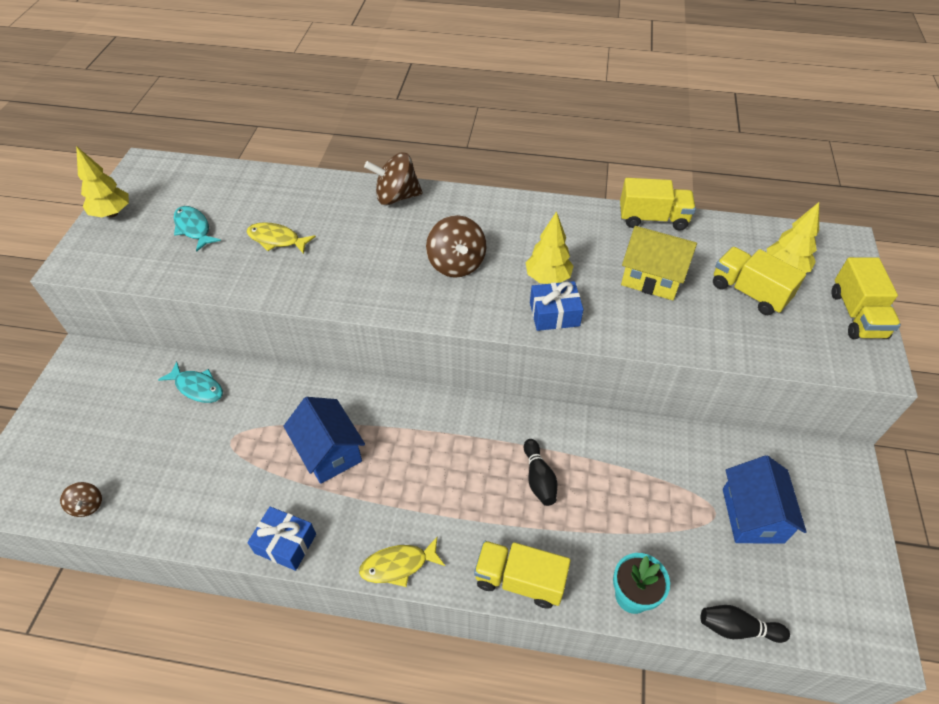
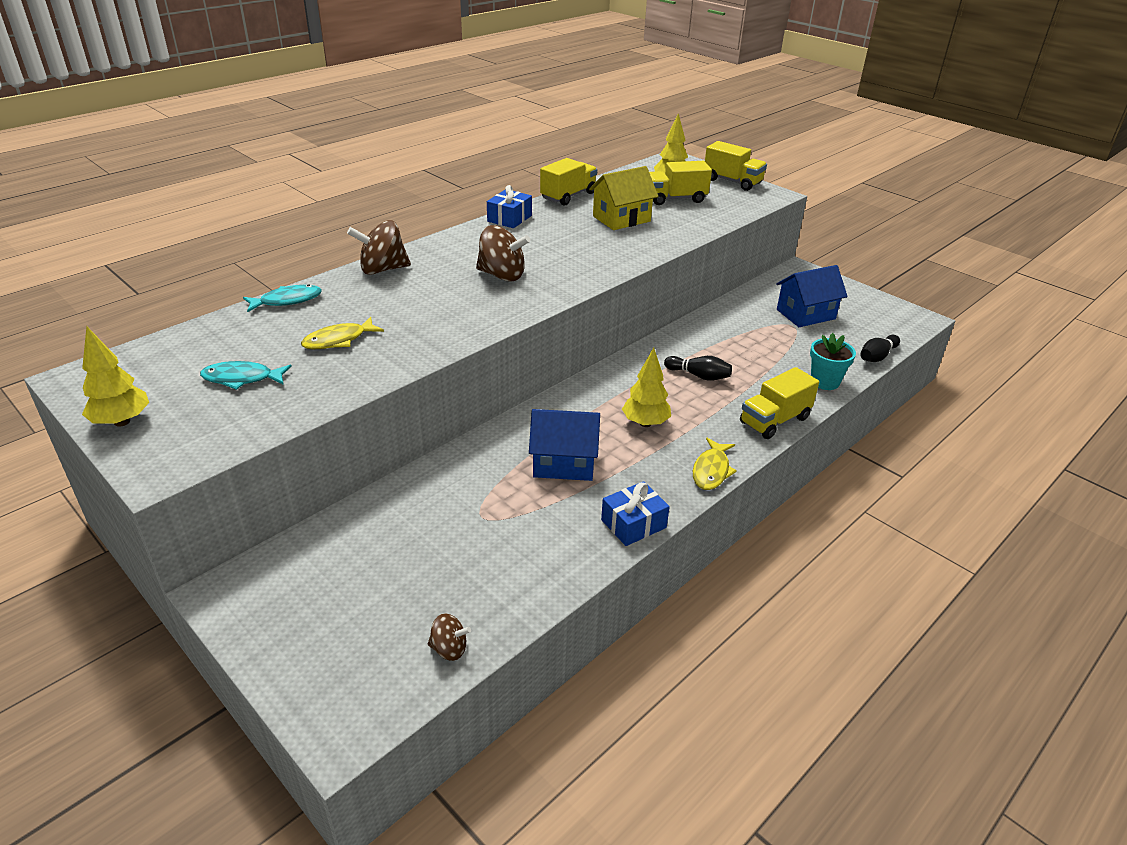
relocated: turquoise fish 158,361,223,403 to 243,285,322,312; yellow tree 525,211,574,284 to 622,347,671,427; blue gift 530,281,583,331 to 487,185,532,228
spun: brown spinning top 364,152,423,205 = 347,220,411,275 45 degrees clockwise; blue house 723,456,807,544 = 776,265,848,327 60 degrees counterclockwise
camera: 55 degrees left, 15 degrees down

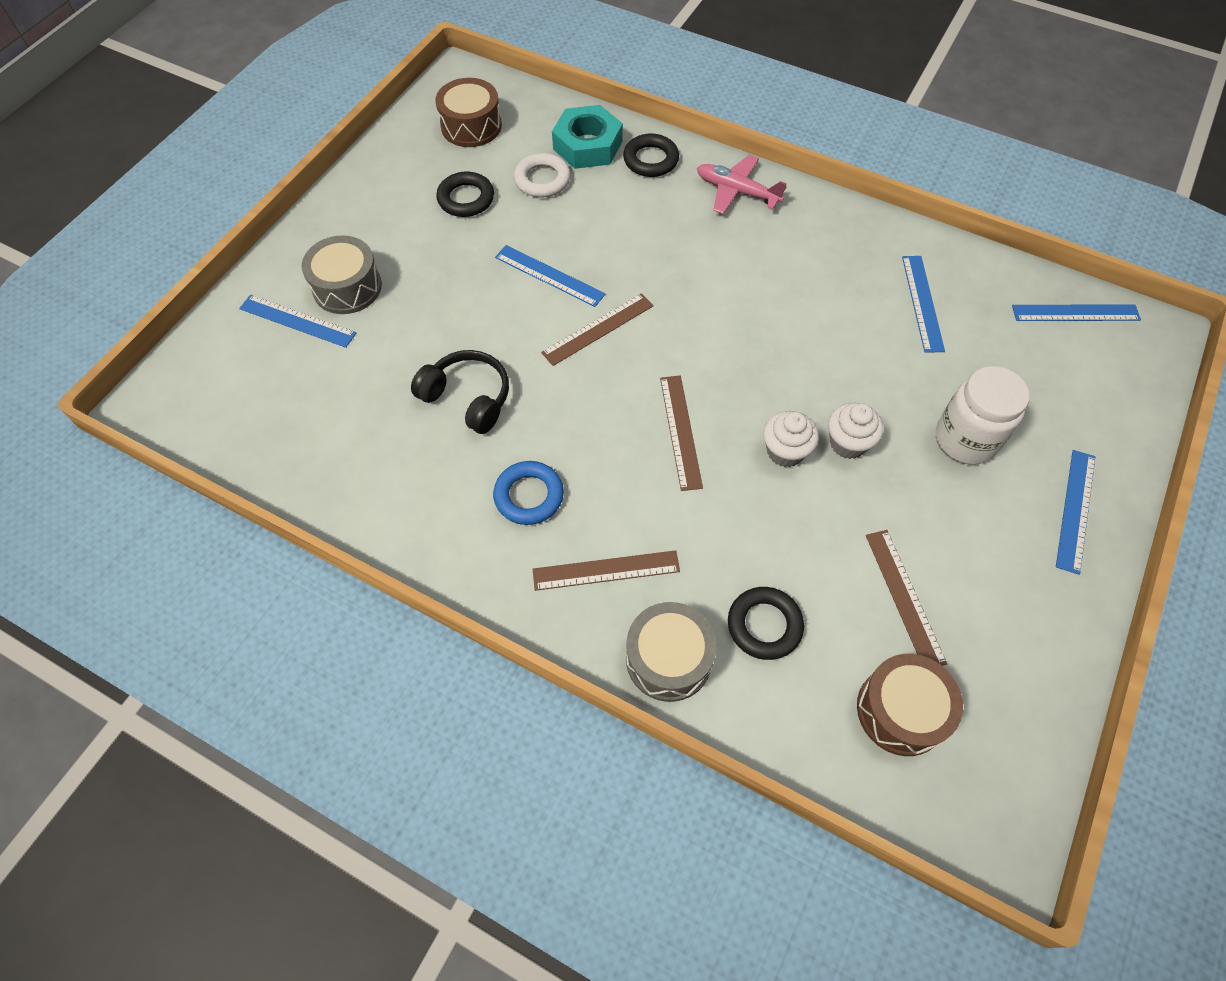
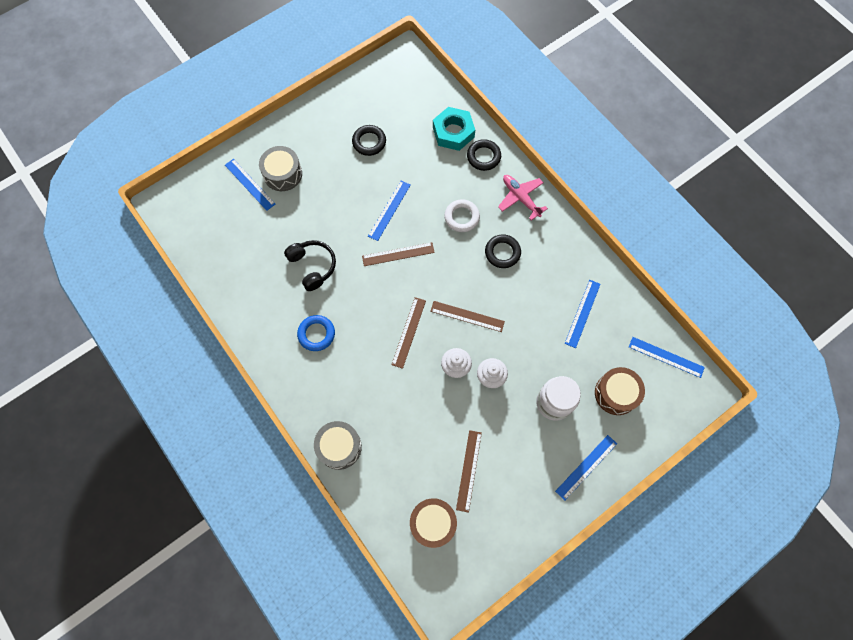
relocated: brown drum 436,78,502,147 to 595,367,645,415; white ring 514,153,571,197 to 444,199,480,232; brown ruler 533,550,680,591 to 430,301,505,332; black ring 728,587,804,660 to 485,234,521,268
spun: blue ruler 495,245,606,307 = 368,181,411,241 60 degrees clockwise
camera: 25 degrees right, 10 degrees up

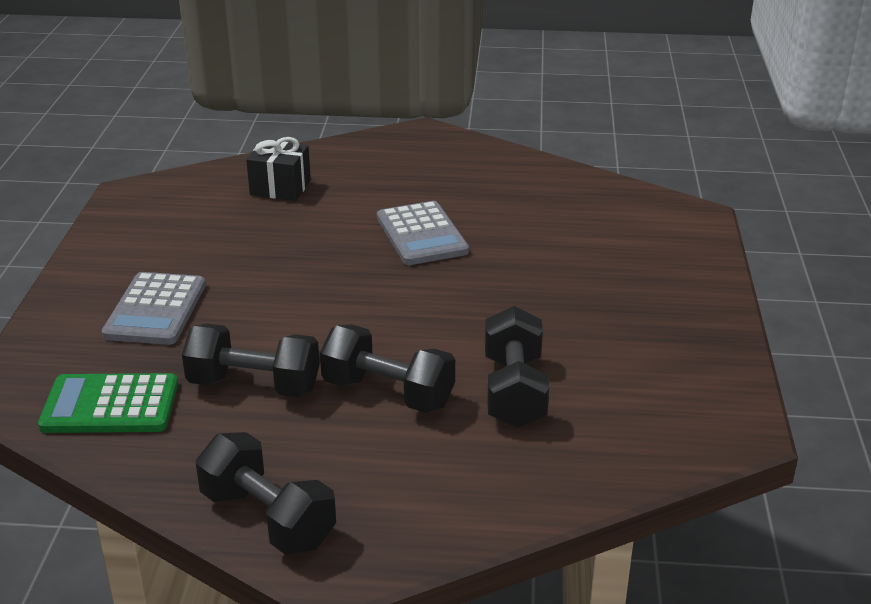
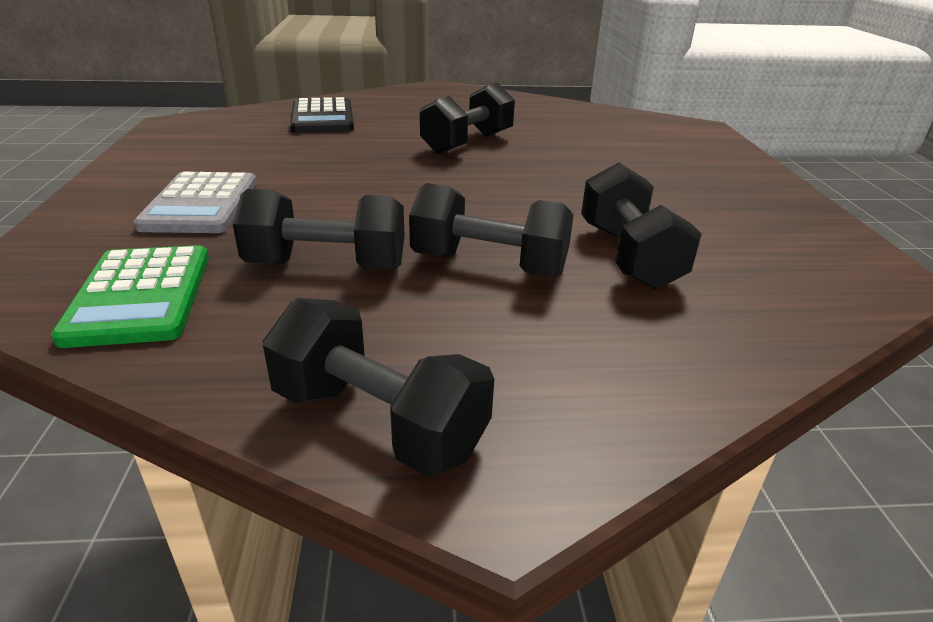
exchanged: black gift 246,137,311,201 to black calculator 290,97,354,132; grey calculator 377,201,469,265 to black dumbbell 420,82,515,154
spun: green calculator 38,373,178,433 = 51,245,209,348 90 degrees counterclockwise
camera: 10 degrees left, 0 degrees up

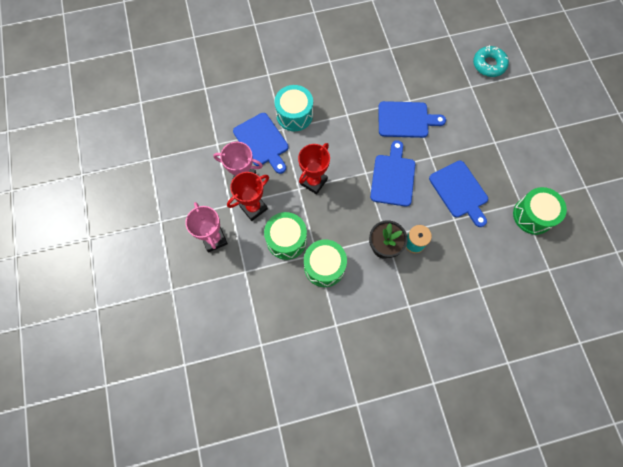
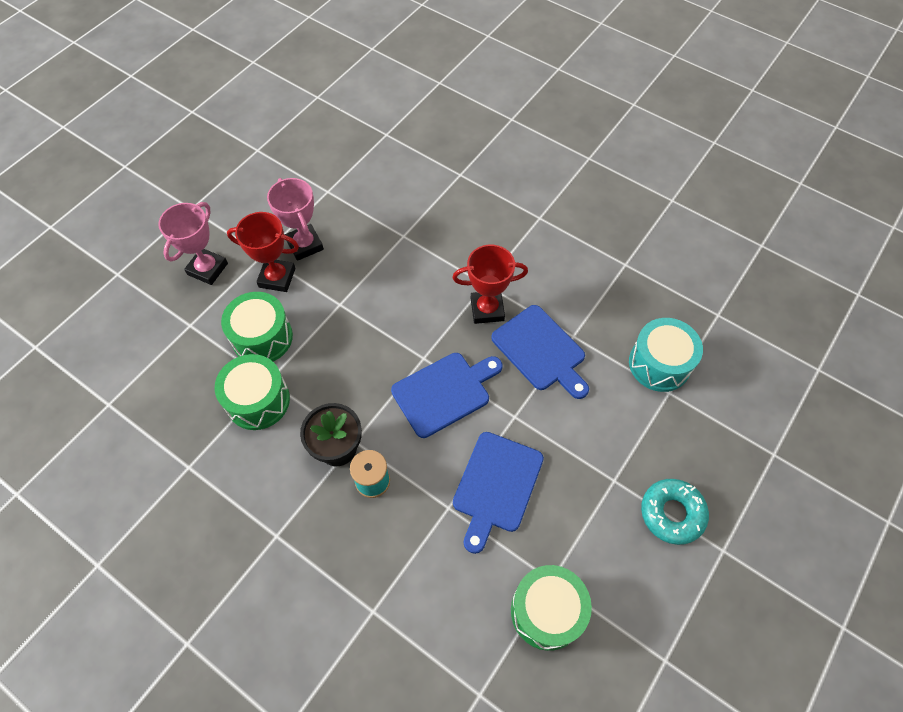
missing: blue cutting board 233,113,289,174
relocated: turquoise drum 274,85,313,131 to 629,318,703,392; red trophy 298,143,330,195 to 452,245,528,324; turquoise donut 473,45,509,77 to 641,479,709,545
camera: 50 degrees right, 10 degrees down

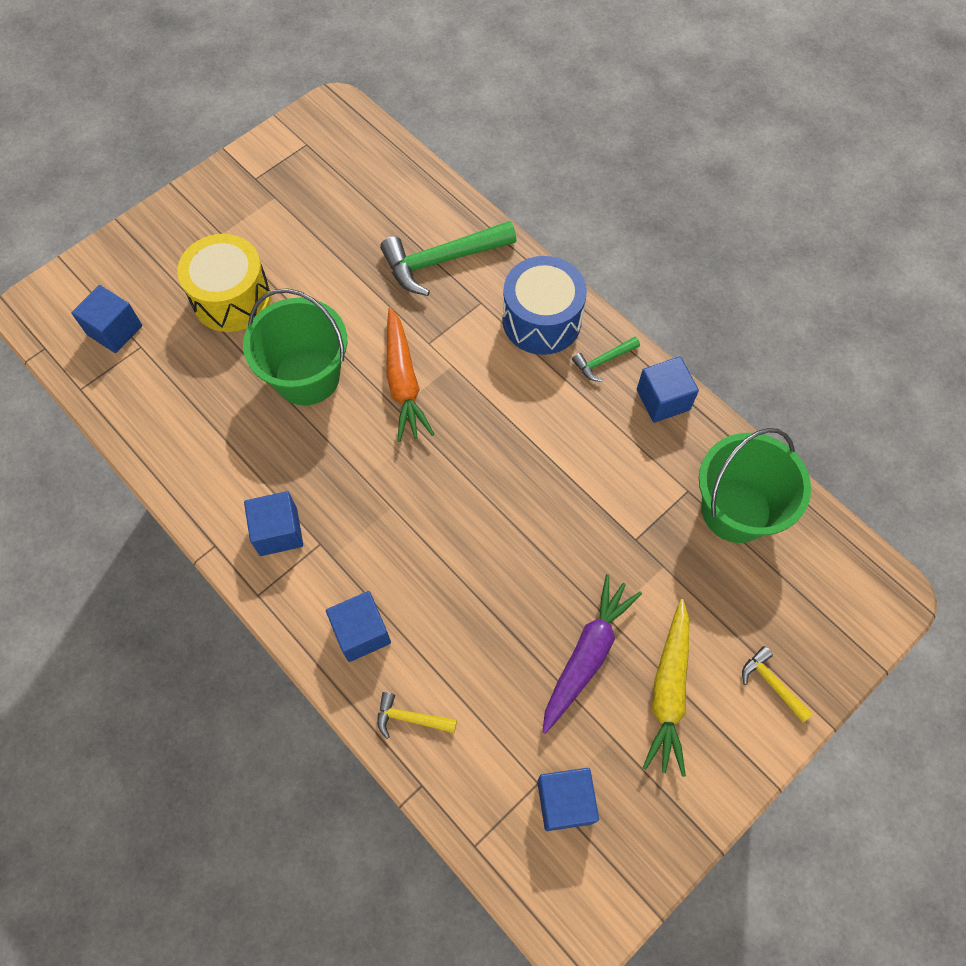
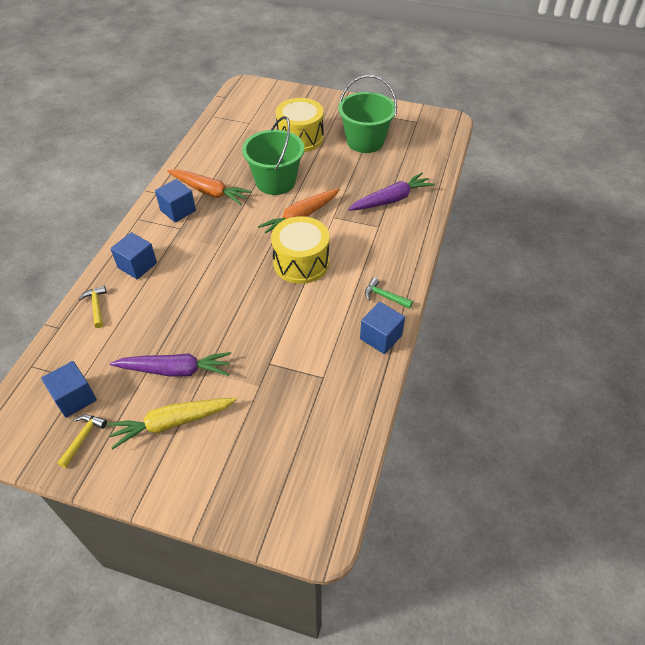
missing: blue cube 71,285,142,353; blue drum 503,256,587,355
appeared: orange carrot 167,169,252,205; yellow drum 271,216,329,284
relocated: green bucket 699,428,811,543 to 338,75,397,153; yellow hammer 742,646,813,722 to 57,415,107,468
exchanged: green hammer 380,221,516,296 to purple carrot 348,173,435,211
camera: 60 degrees right, 15 degrees down

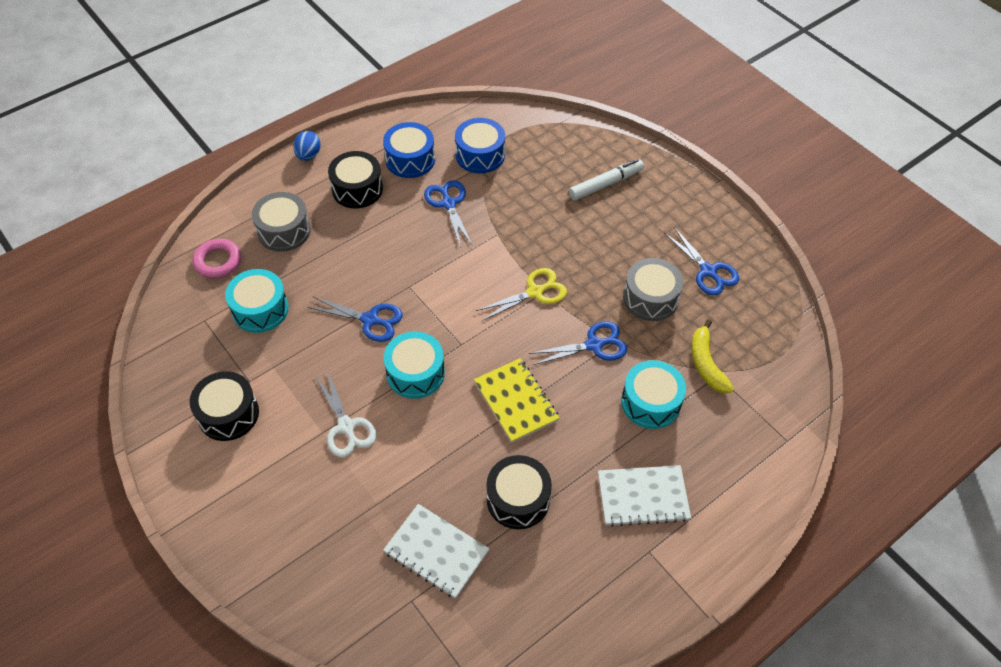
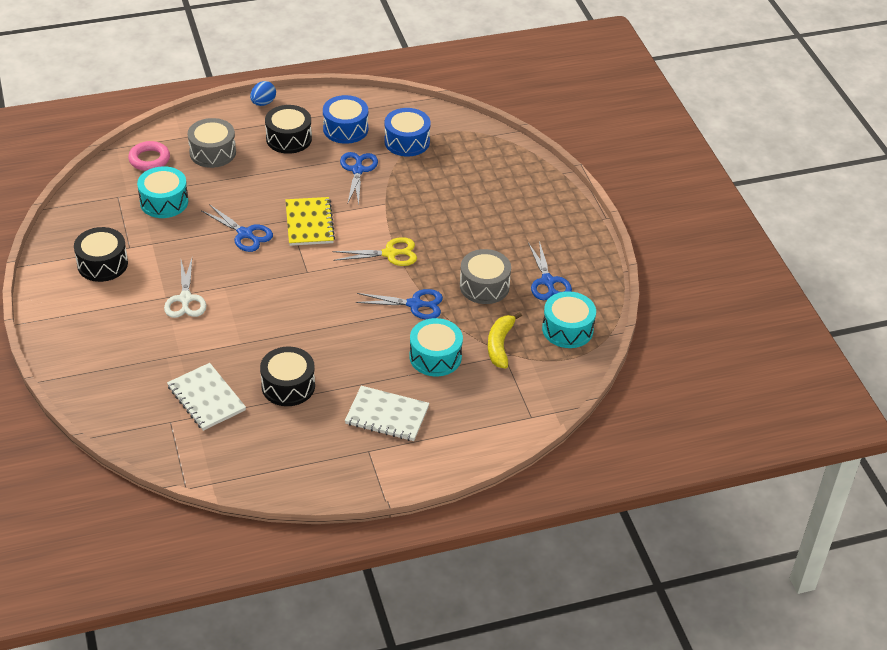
missing: white marker 569,159,644,201
relocated: turquoise drum 384,331,445,399 to 542,291,596,348; yellow notebook 474,358,560,443 to 286,197,335,246
camera: 20 degrees right, 10 degrees down

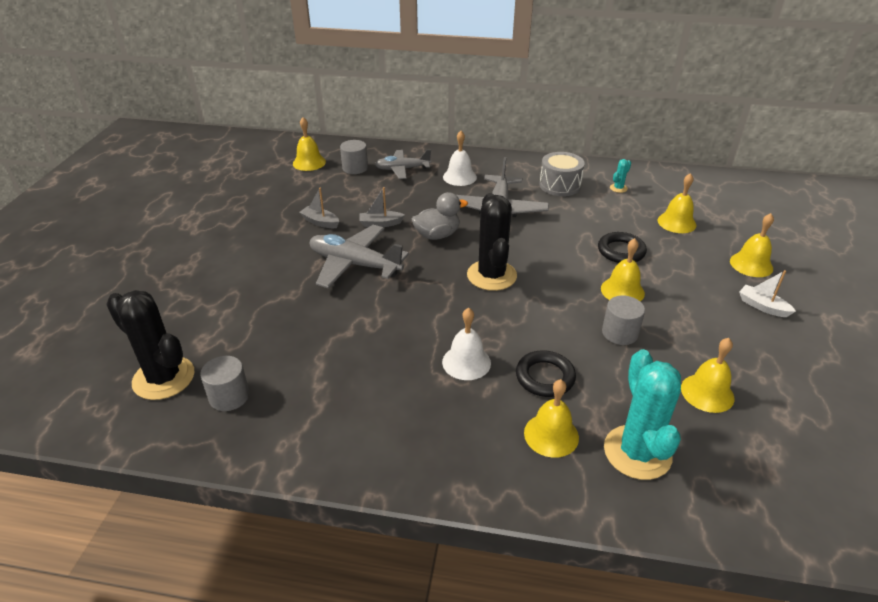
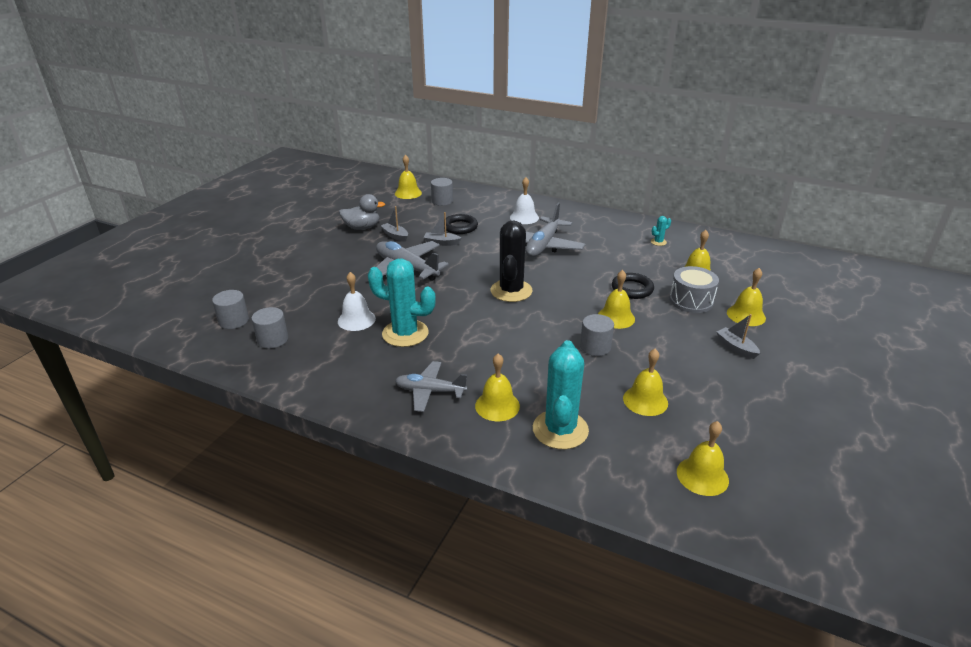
appeared: turquoise cactus 368,258,436,347; yellow bell 677,421,729,496
relocated: grey plane 375,150,431,179 to 395,361,468,412; grey duck 412,192,468,240 to 339,194,385,230; white bell 442,308,491,380 to 338,272,376,331; black ring 516,350,576,397 to 444,214,478,234; grey drum 539,152,585,196 to 669,266,719,313
exchanged: black cactus 106,290,194,400 to grey cylinder 212,290,249,329
colour: white boat 739,270,796,317 to grey boat 716,314,760,359
camera: 15 degrees right, 5 degrees down

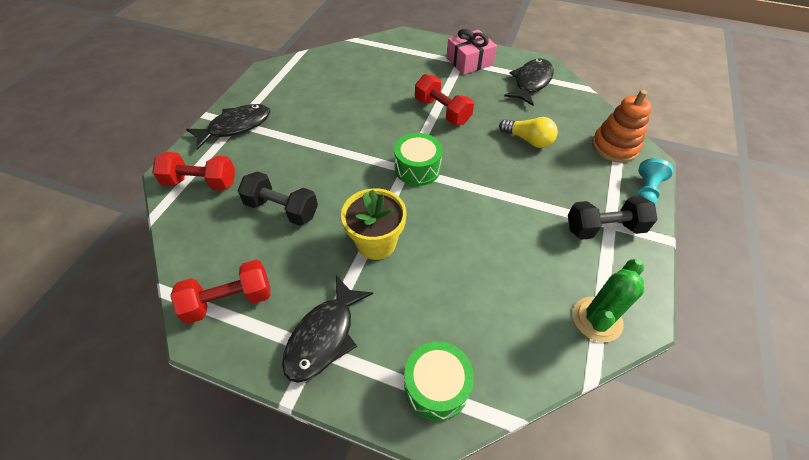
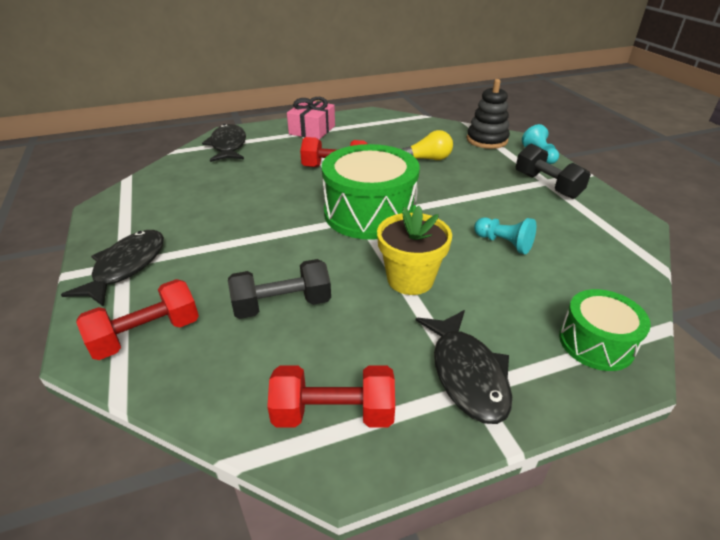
missing: green cactus 573,259,644,342
appeared: turquoise pawn 474,217,536,254
relocated: black fish 504,59,554,106 to 202,124,246,162
colour: orange stacking toy 592,90,652,163 to black stacking toy 467,79,510,149
spun: red dumbbell 170,260,270,324 = 267,365,395,427 60 degrees clockwise; black dumbbell 568,196,657,240 = 516,143,591,199 75 degrees counterclockwise
size: green drum 394,133,443,186 = 322,144,420,240 x1.79
camera: 40 degrees left, 15 degrees down

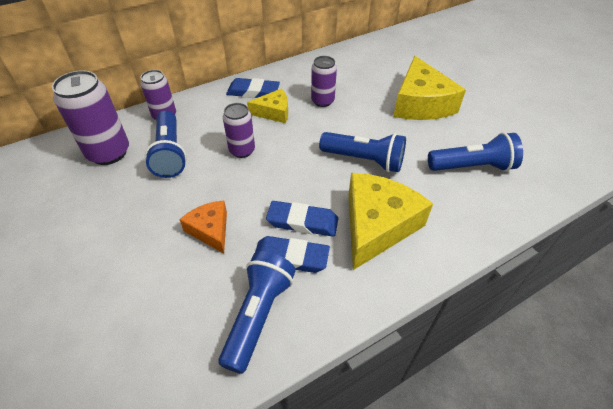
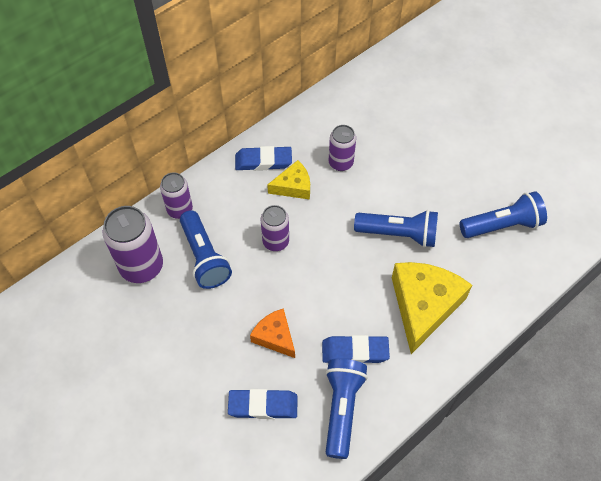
missing: yellow cheese 393,56,466,120
relocated: blue eraser 266,201,338,237 to 228,389,298,419
camera: 10 degrees left, 10 degrees up

